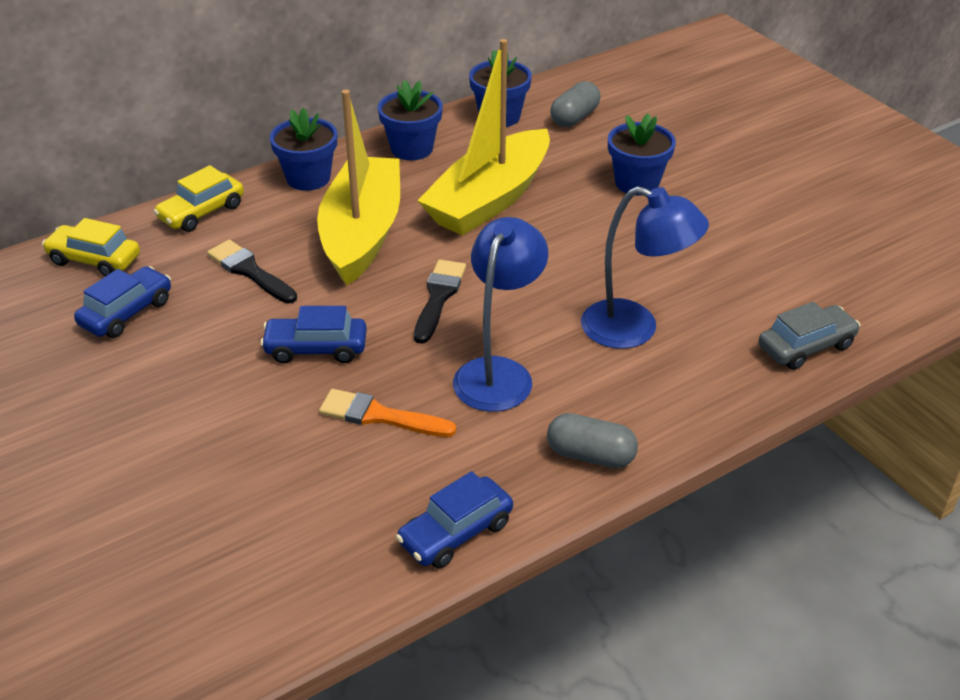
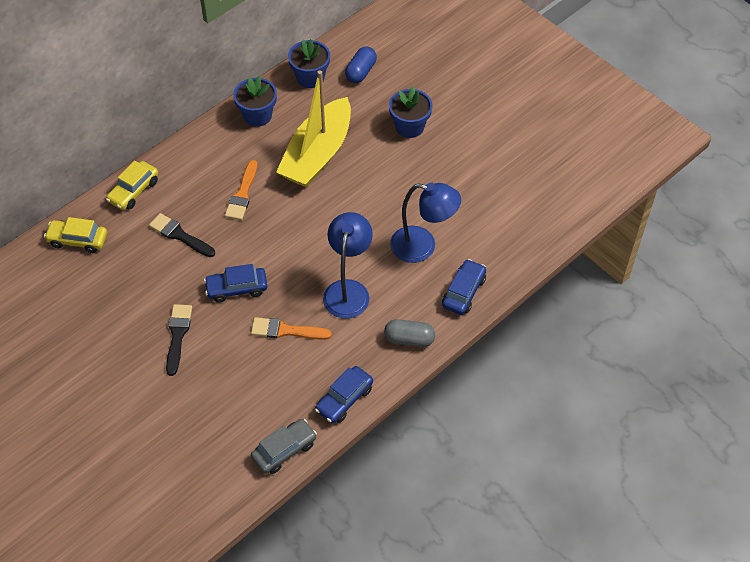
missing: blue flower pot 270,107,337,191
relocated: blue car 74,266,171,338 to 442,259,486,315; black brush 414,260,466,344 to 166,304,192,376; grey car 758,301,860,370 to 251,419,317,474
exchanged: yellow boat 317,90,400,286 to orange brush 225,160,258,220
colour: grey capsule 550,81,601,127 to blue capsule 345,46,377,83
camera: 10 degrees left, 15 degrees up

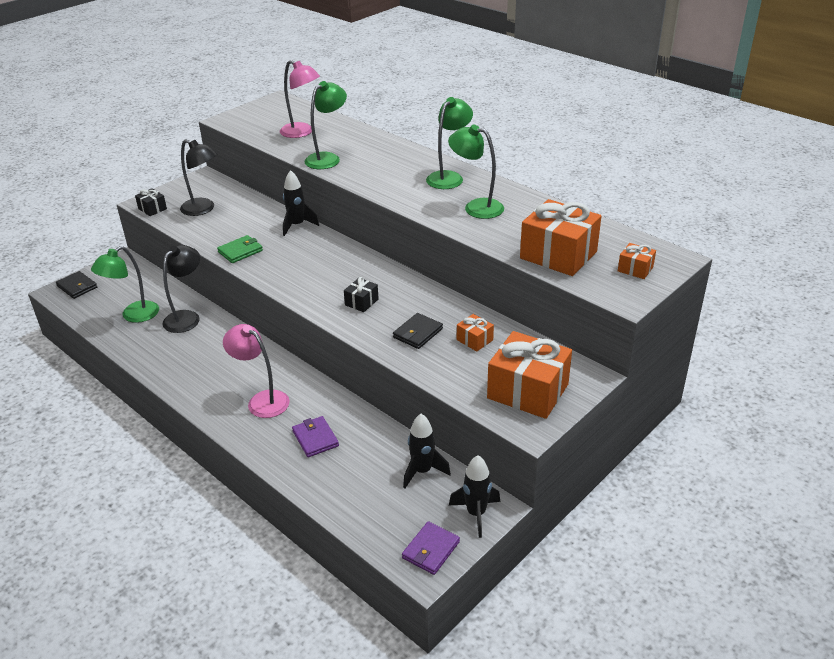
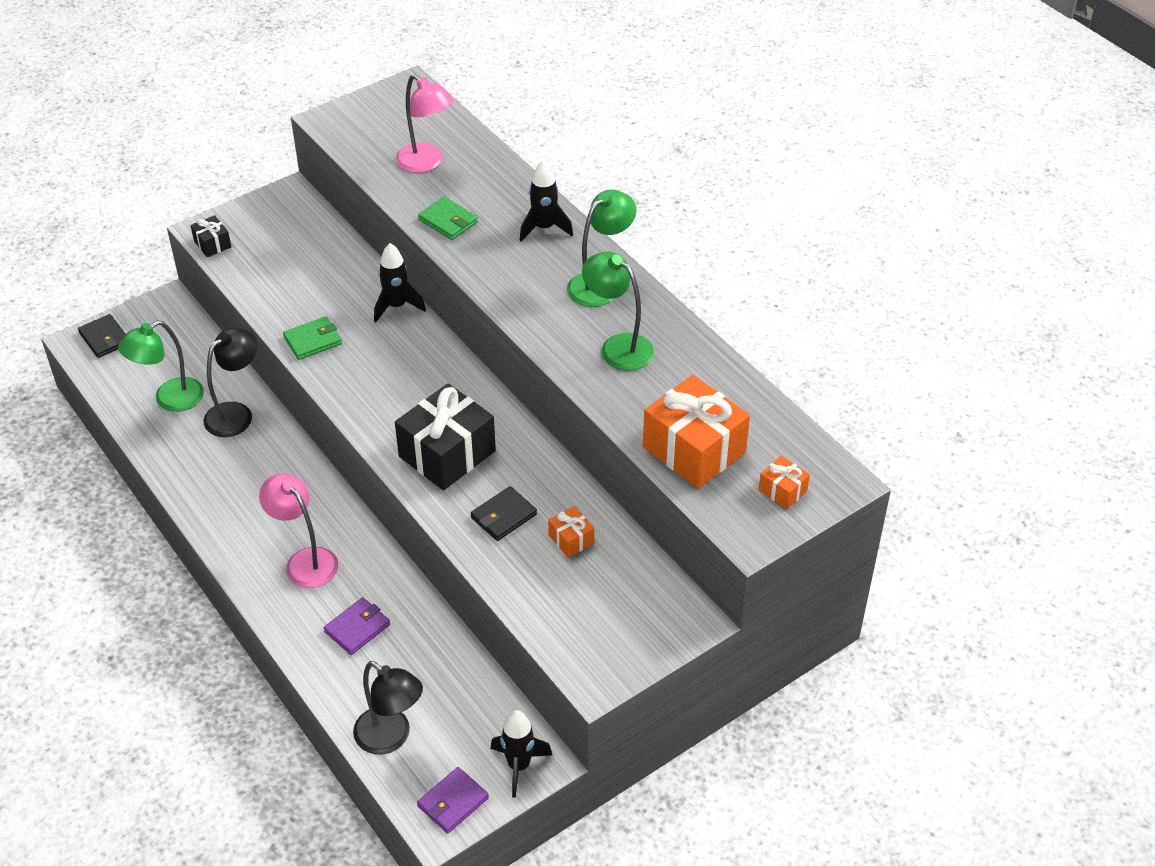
missing: orange gift 487,331,572,419
relocated: black lamp 180,139,217,216 to 353,661,423,755; black rocket 403,414,451,488 to 520,160,573,241
exchanged: green lamp 304,81,347,169 to green wallet 418,197,478,240
spun: purple wallet 292,416,339,457 = 324,597,390,655 60 degrees clockwise
size: black gift 344,277,379,312 = 395,383,496,490 x2.16
camera: 10 degrees right, 10 degrees up

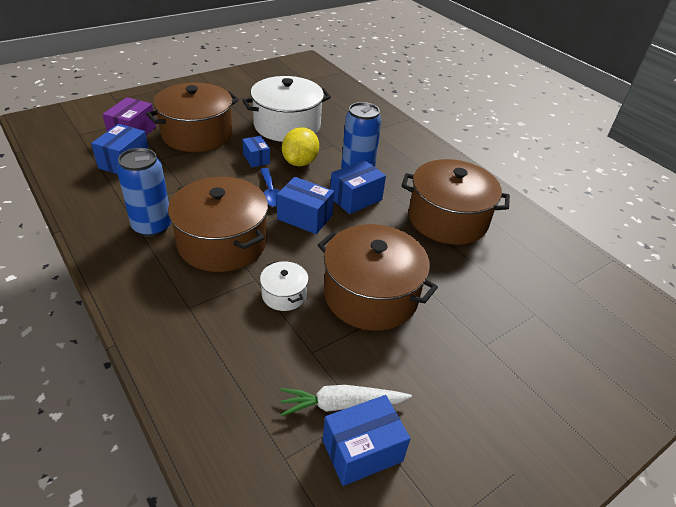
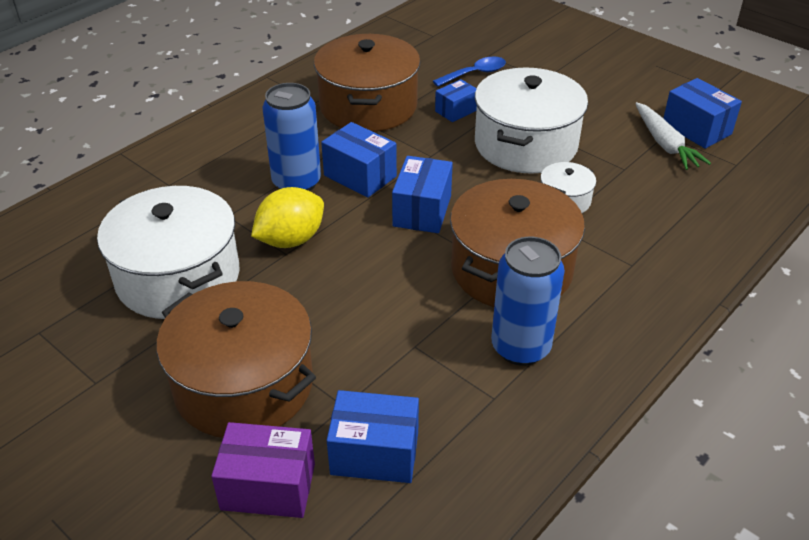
relocated: blue box 242,136,270,167 to 435,79,477,122; blue spoon 260,168,280,207 to 433,57,506,87
colour: brown pot 318,224,438,331 to white pot 475,68,588,174
spun: yellow lemon 282,127,319,166 = 251,187,324,248 45 degrees counterclockwise
camera: 100 degrees left, 0 degrees up

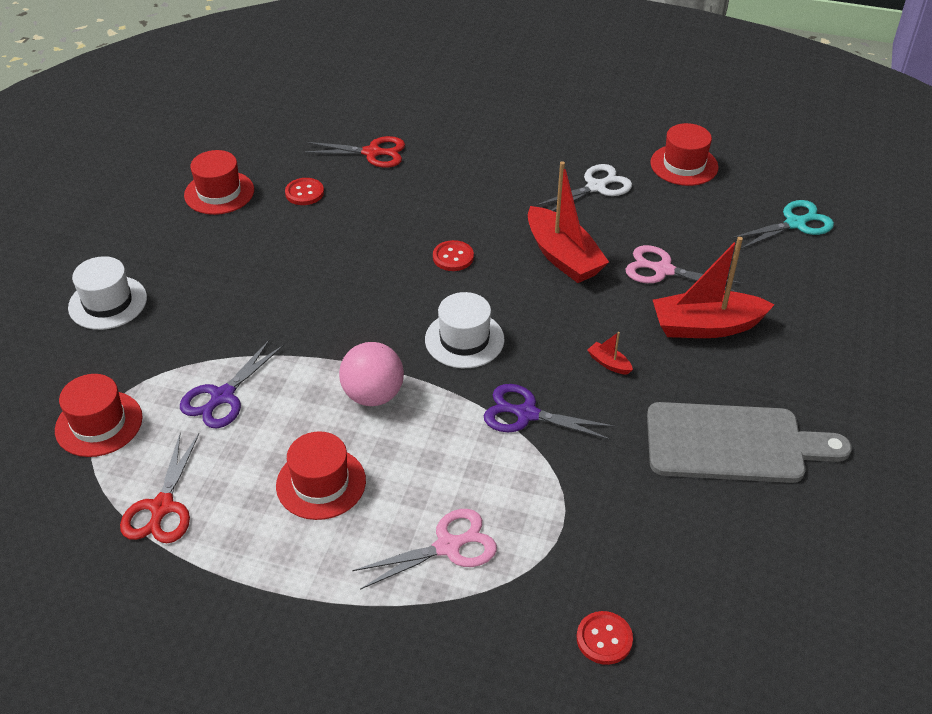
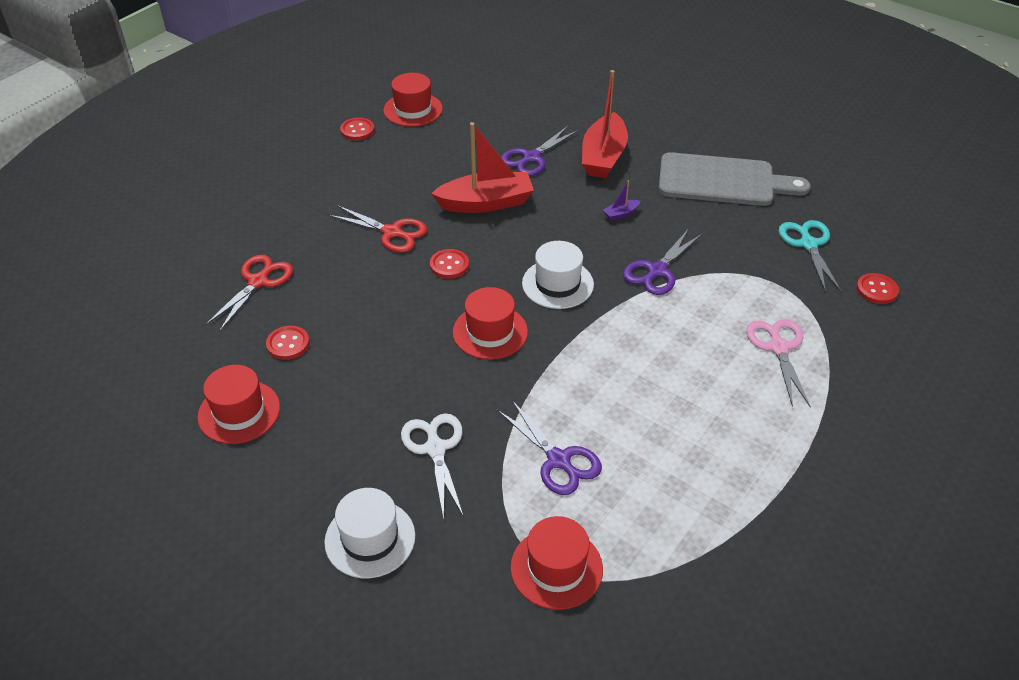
missing: pink ball 339,342,404,406
appeared: red button 340,118,374,140
relocated: red scissors 120,433,199,543 to 329,205,427,253; red hat 276,431,366,520 to 453,287,528,360; white scissors 534,164,632,211 to 401,413,464,519; turquoise scissors 730,200,834,249 to 779,220,841,292
colour: red boat 587,332,633,375 to purple boat 603,180,640,221; pink scissors 625,245,743,292 to purple scissors 501,126,579,176
spun: grey cutting board 647,402,852,483 = 659,152,811,206 75 degrees clockwise
camera: 70 degrees left, 0 degrees up

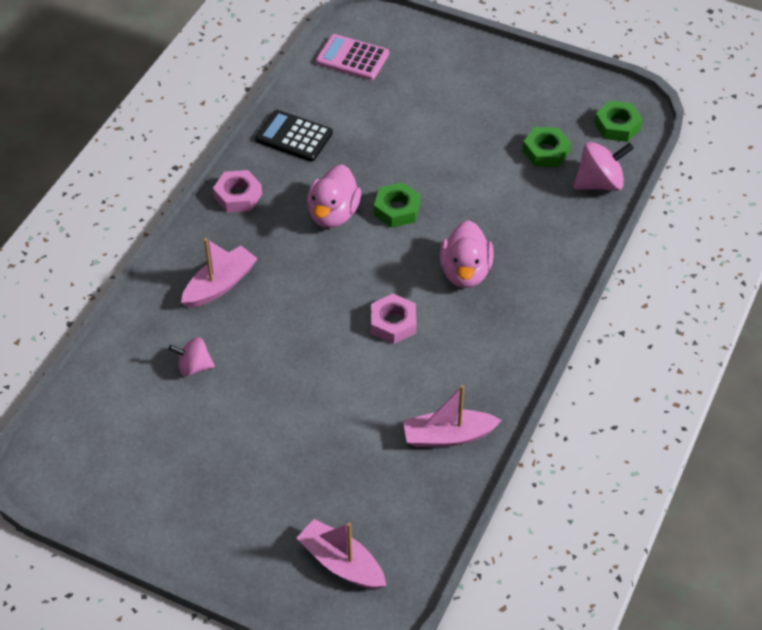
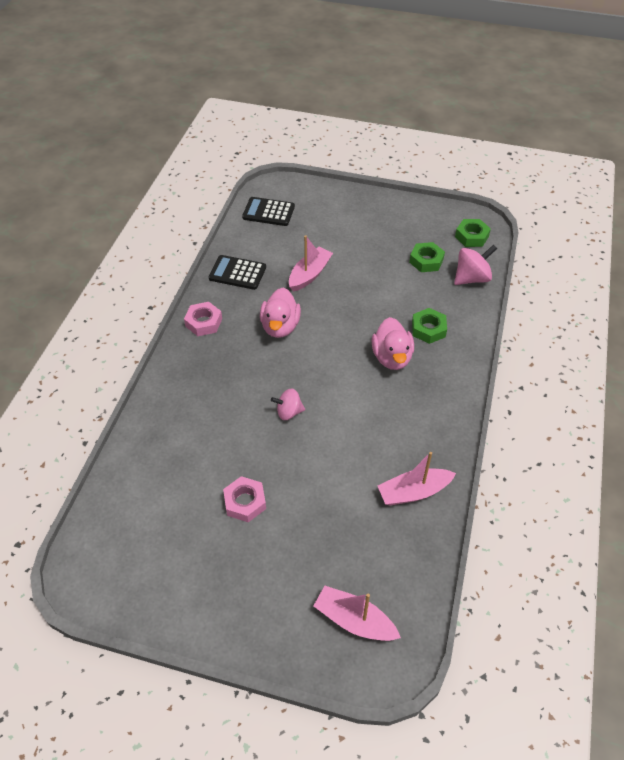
relocated: pink spinning top 169,337,215,376 to 271,388,305,420; pink boat 181,238,258,308 to 289,236,333,292; pink nut 371,294,416,344 to 223,476,266,522; green nut 374,182,420,228 to 412,308,447,344
colour: pink calculator 316,34,389,80 to black calculator 242,197,295,226
camera: 10 degrees left, 0 degrees up

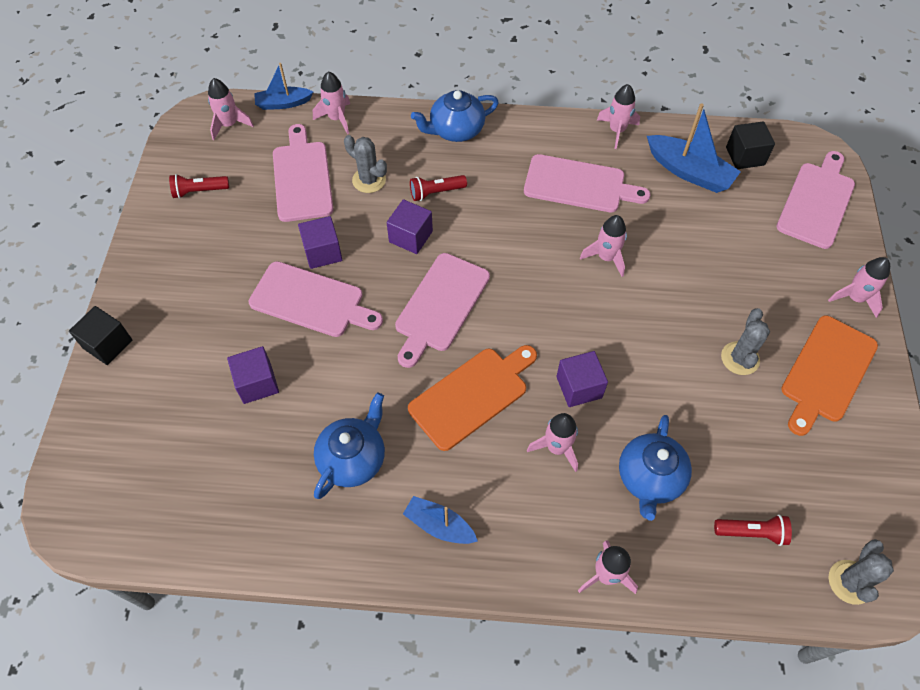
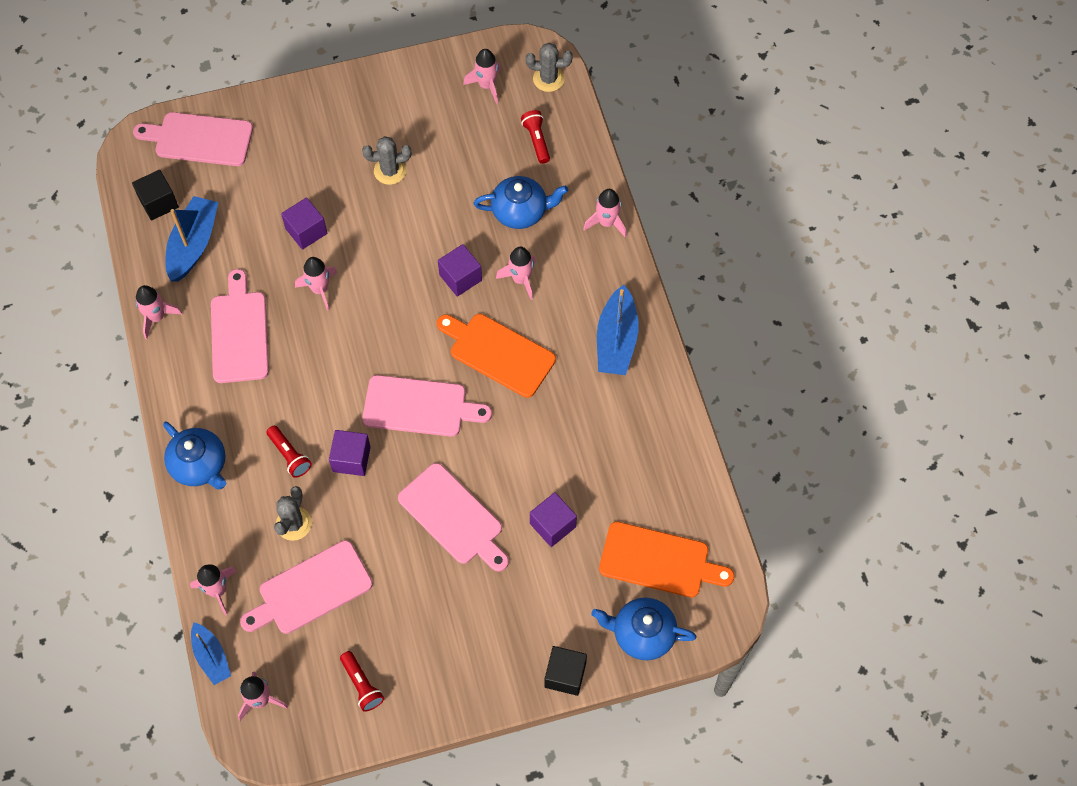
relocated: purple cube 298,216,342,269 to 281,197,327,250; blue teapot 314,393,385,499 to 591,598,697,660; orange cutting board 781,316,878,436 to 599,522,734,598; pink rocket 828,257,890,318 to 463,49,501,104
spun: pink cutting board 249,261,383,337 = 398,463,509,572 135 degrees clockwise
size: blue boat 403,496,478,544 = 597,285,638,375 x1.59
camera: 110 degrees left, 5 degrees up

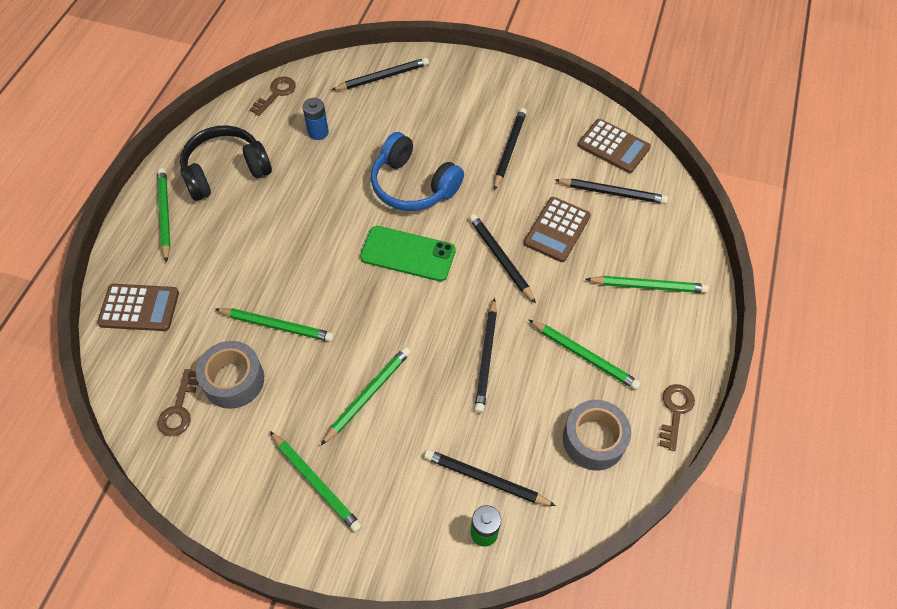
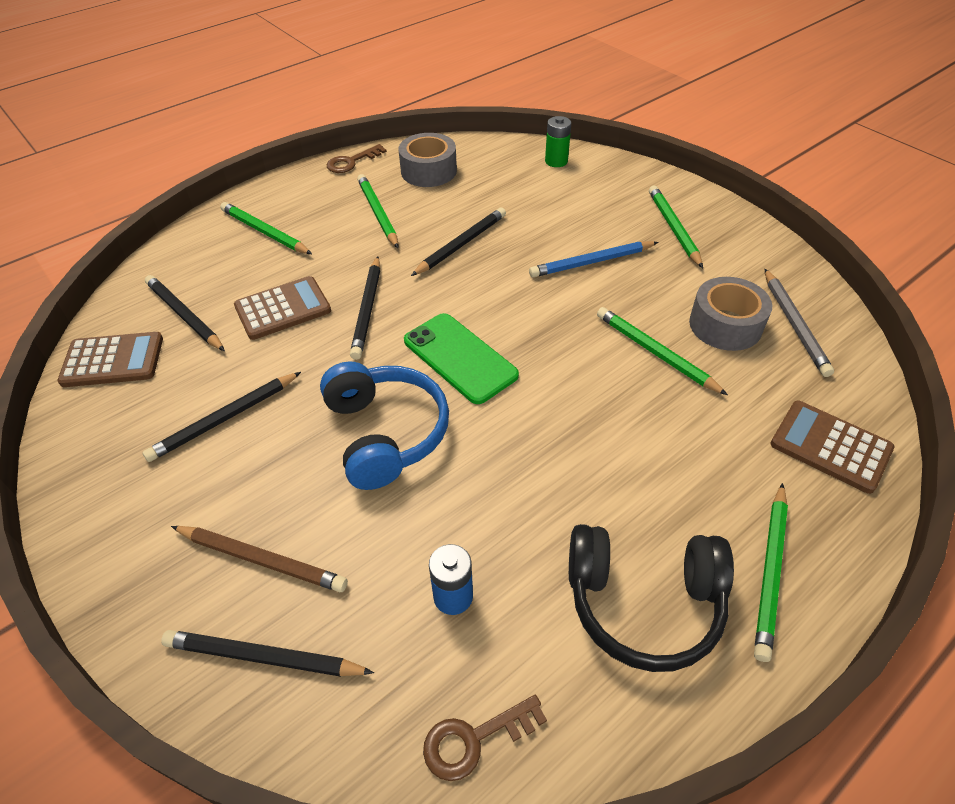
missing: black pencil 424,449,556,506
appeared: brown pencil 171,526,348,592
exchanged: brown key 158,369,198,436 to grey pencil 765,269,834,377
colour: green pencil 321,347,411,445 to blue pencil 529,241,658,277
spun: brown calculator 578,119,651,173 = 57,332,163,387 105 degrees clockwise
camera: 145 degrees left, 10 degrees down

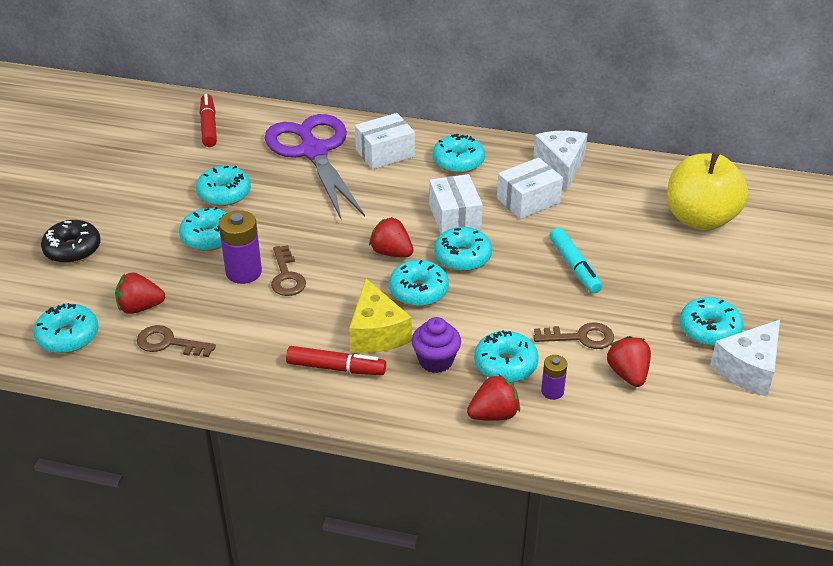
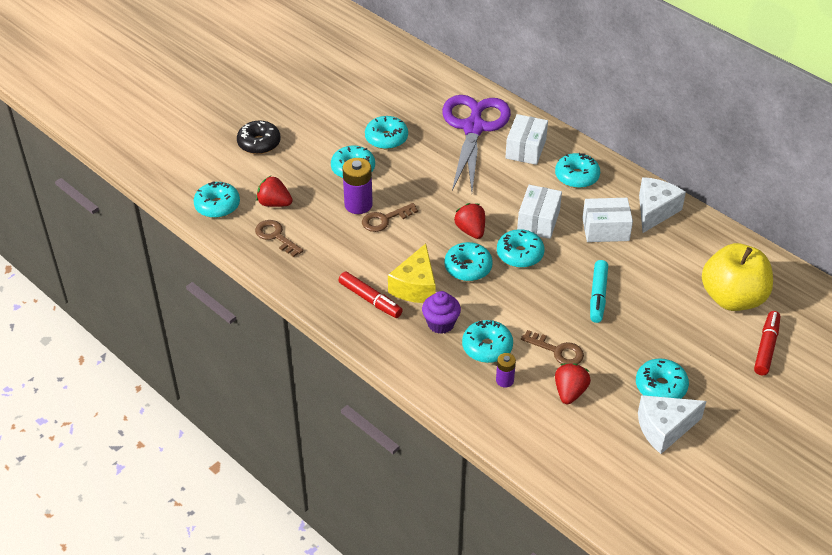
missing: red strawberry 467,374,520,421
relocated: red marker 200,94,217,147 to 754,311,780,375
spun: brown key 271,245,306,296 = 362,203,418,232 45 degrees clockwise; white box 355,113,415,170 = 505,114,548,165 75 degrees counterclockwise
camera: 30 degrees right, 5 degrees up

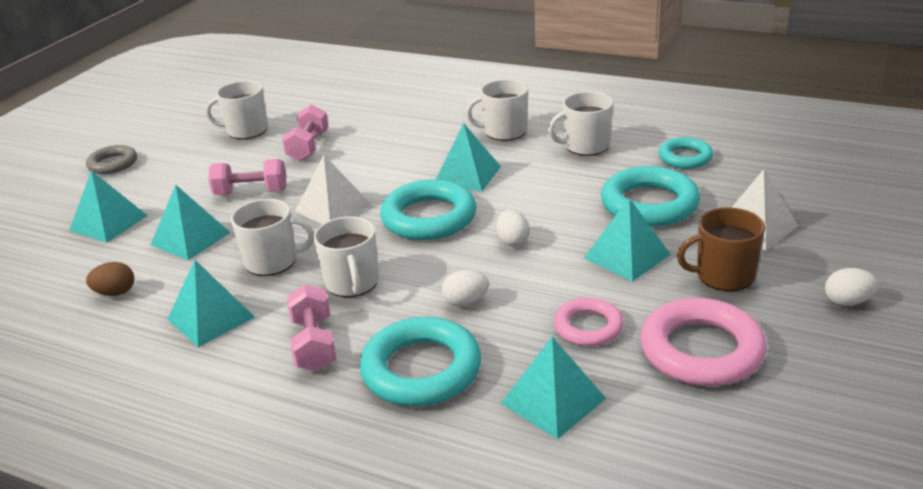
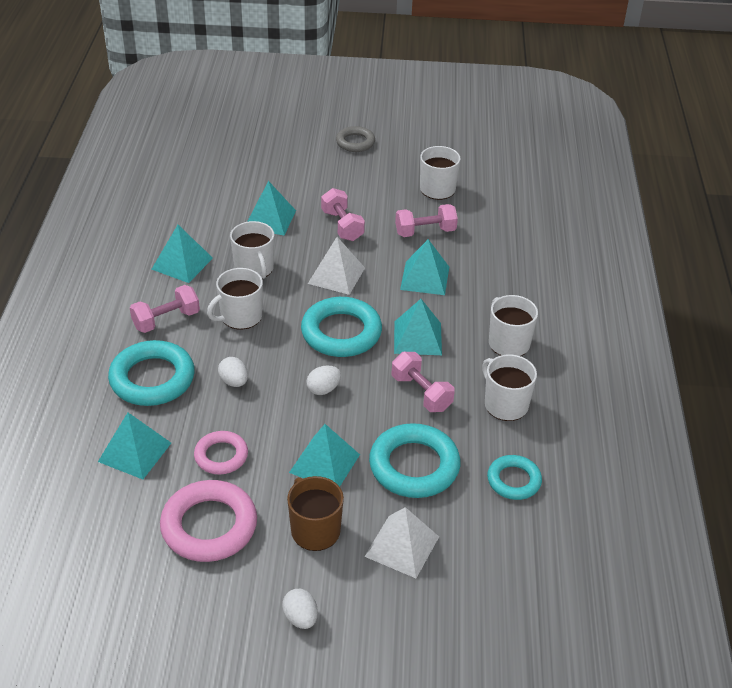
missing: brown egg 86,262,134,296
appeared: pink dumbbell 392,352,455,412
relocated: turquoise pyramid 69,170,148,243 to 400,239,449,295
camera: 65 degrees right, 10 degrees up

